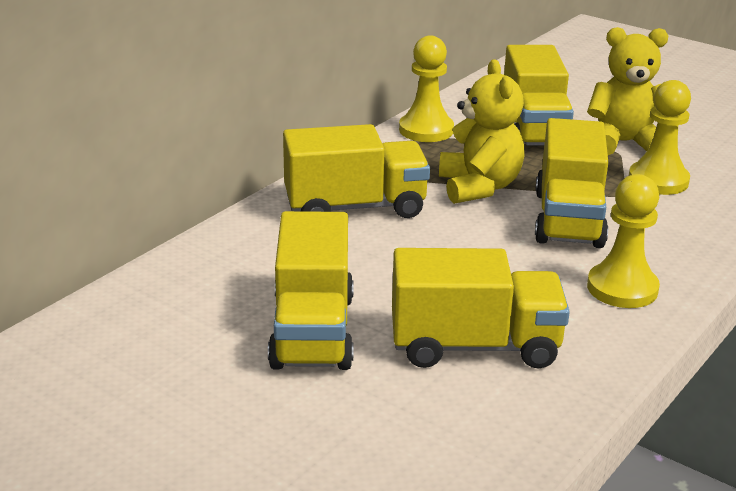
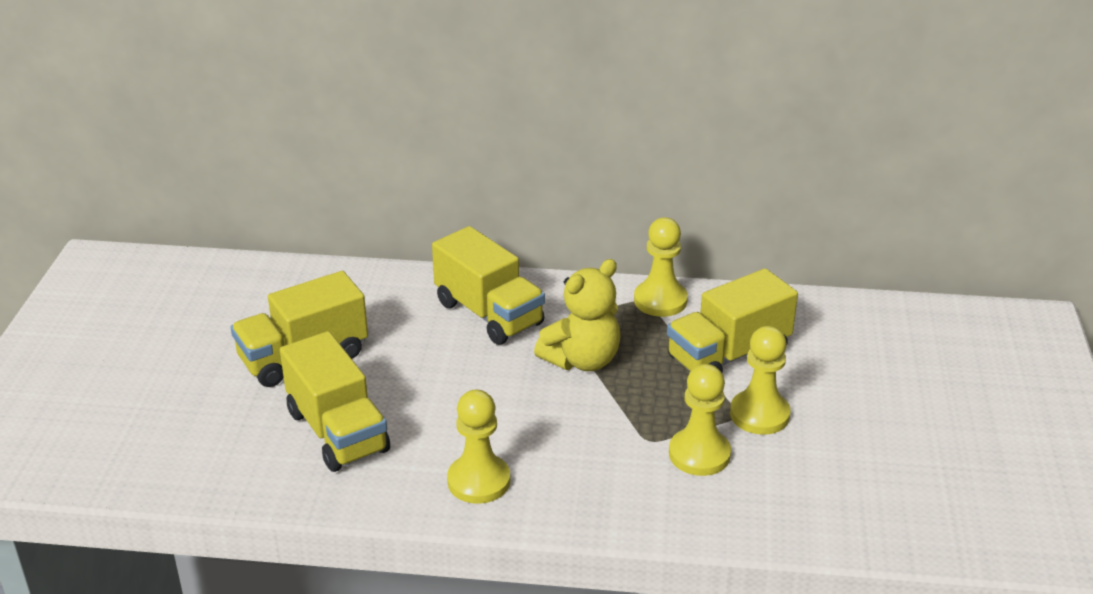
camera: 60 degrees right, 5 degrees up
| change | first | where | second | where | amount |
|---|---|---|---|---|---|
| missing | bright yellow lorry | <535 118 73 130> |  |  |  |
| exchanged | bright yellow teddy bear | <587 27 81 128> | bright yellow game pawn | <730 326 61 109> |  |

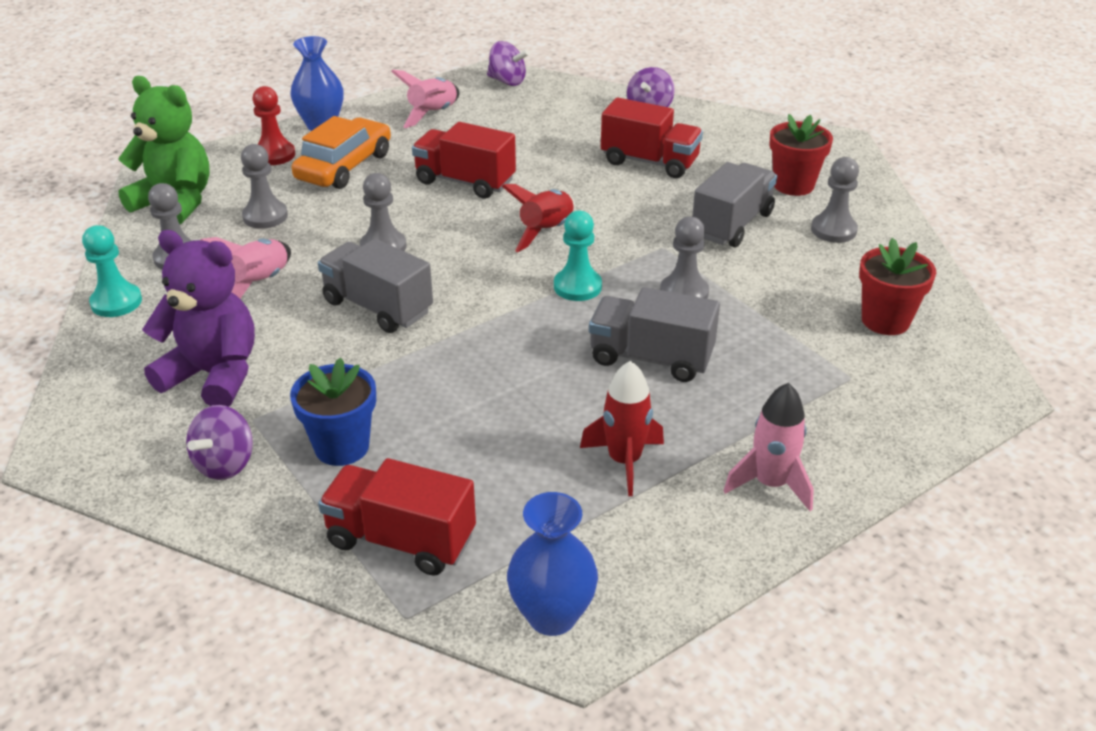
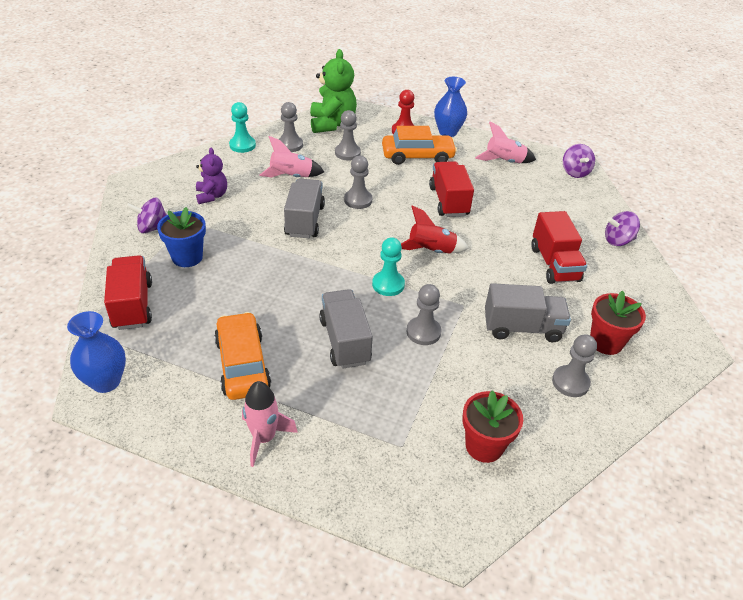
camera: 55 degrees right, 5 degrees up
| change | first | where | second | where | amount |
|---|---|---|---|---|---|
| exchanged | scarlet spaceship | <580 361 84 135> | bright orange car | <214 312 57 88> |  |
| size | violet teddy bear | <142 230 113 177> |  | <196 148 31 56> | x0.60 |

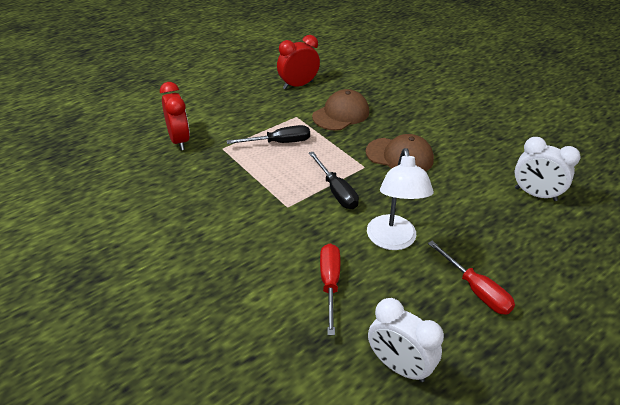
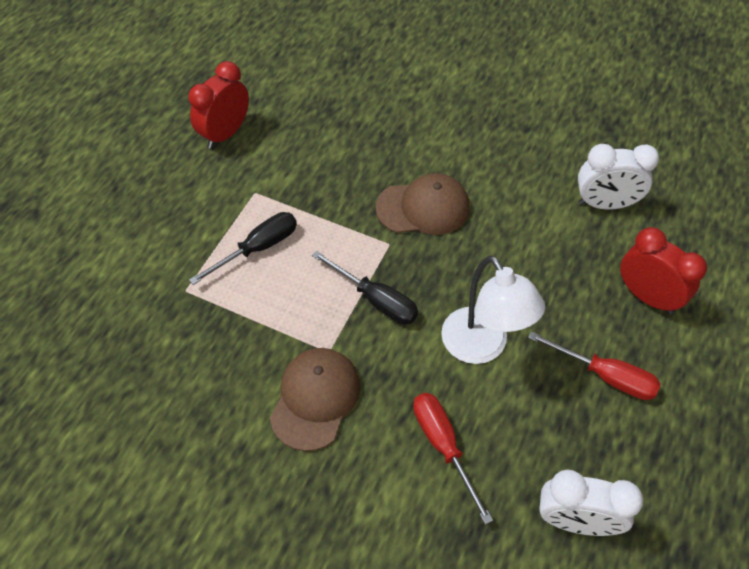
camera: 25 degrees left, 15 degrees up
| change | first | where | second | where | amount |
|---|---|---|---|---|---|
| relocated | scarlet bedside clock | <160 82 30 68> |  | <620 227 87 87> |  |
| relocated | dark brown peaked cap | <312 89 57 42> |  | <270 348 90 103> |  |

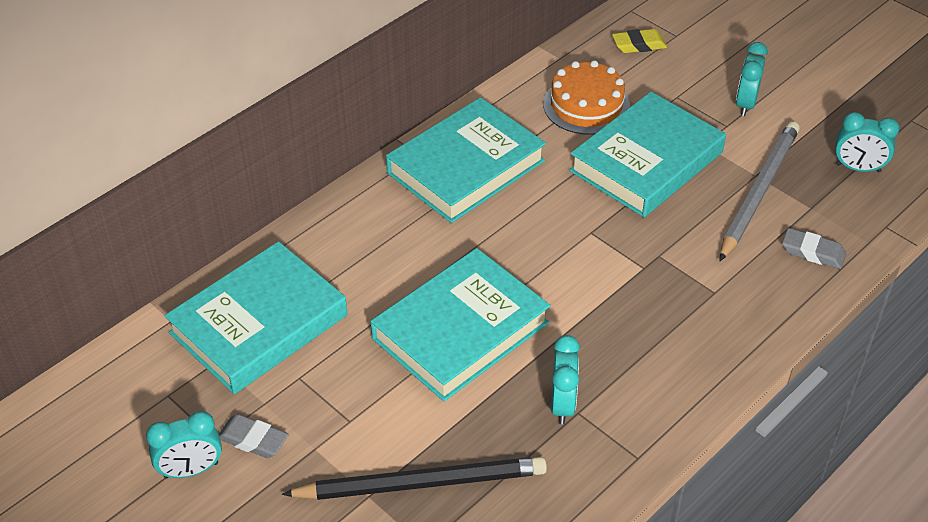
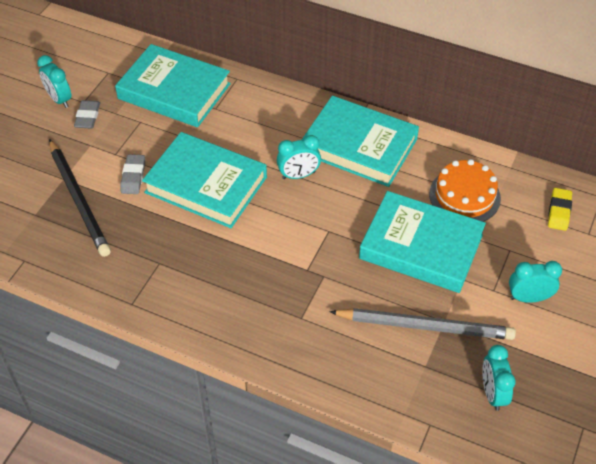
camera: 70 degrees right, 5 degrees up
| change | first | where | second | where | amount |
|---|---|---|---|---|---|
| relocated | aqua bedside clock | <551 335 29 89> |  | <277 135 44 44> |  |
| relocated | gray pencil eraser | <782 228 64 41> |  | <121 154 24 40> |  |
| spun | bright yellow pencil eraser | <612 29 55 24> |  | <548 188 24 43> | 45 degrees clockwise |

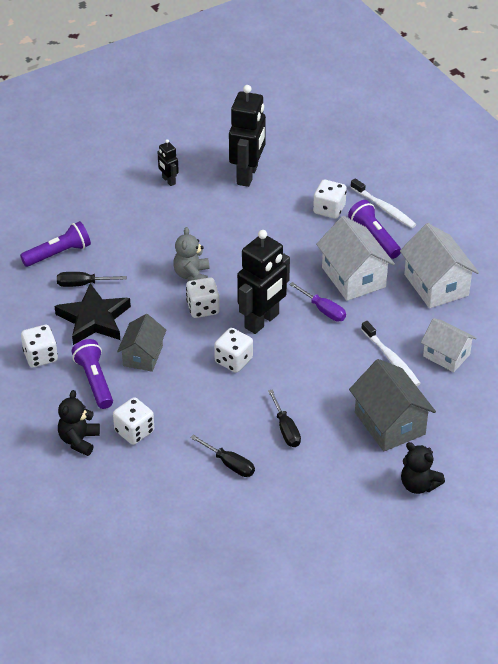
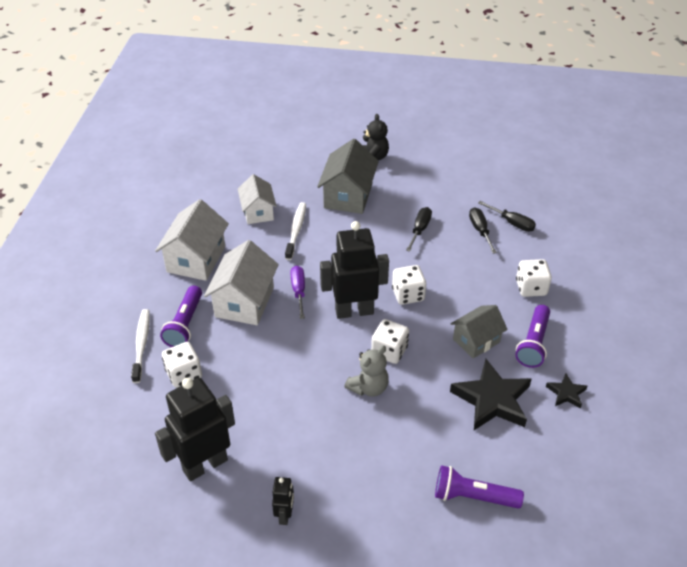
camera: 140 degrees left, 0 degrees up
| change | first | where | second | where | amount |
|---|---|---|---|---|---|
| missing | jet-black teddy bear | <58 390 42 66> |  |  |  |
| relocated | jet-black hand screwdriver | <57 272 70 15> |  | <478 201 58 31> |  |
| exchanged | pure white dice | <21 325 37 43> | jet-black star shape | <546 373 41 36> |  |

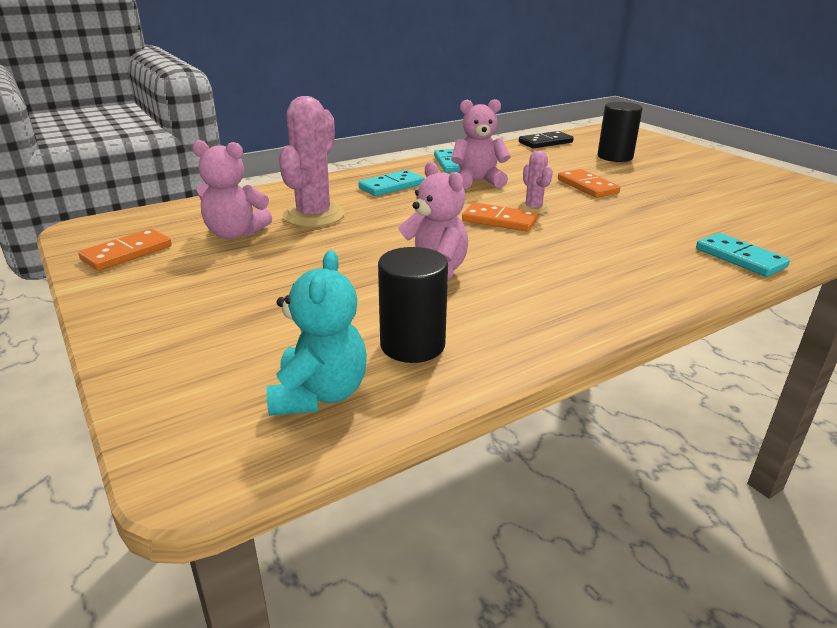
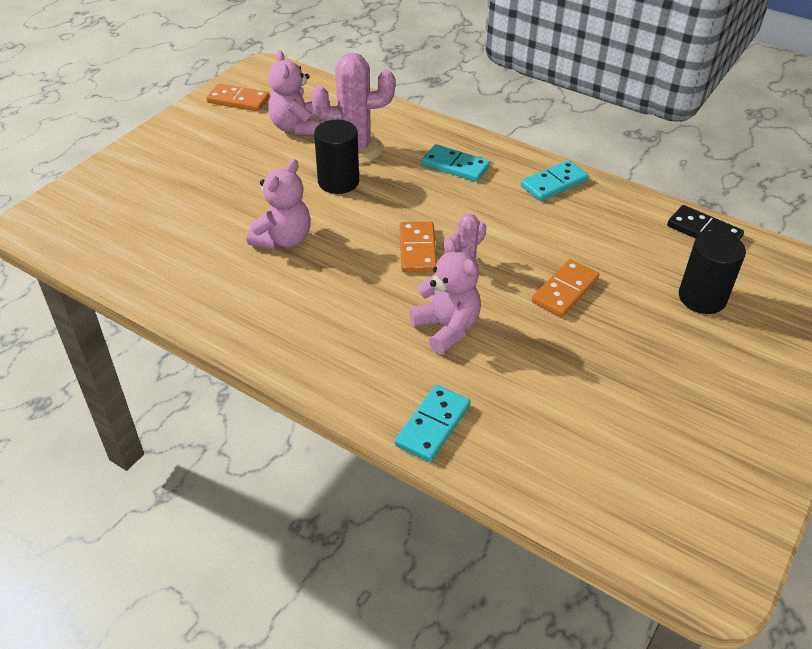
camera: 65 degrees right, 15 degrees up
| change | first | where | second | where | amount |
|---|---|---|---|---|---|
| missing | aqua teddy bear | <266 250 101 166> |  |  |  |
| relocated | jet-black solid cylinder | <378 247 70 116> |  | <314 120 45 74> |  |
| relocated | rose-pink teddy bear | <451 99 60 90> |  | <409 238 72 116> |  |

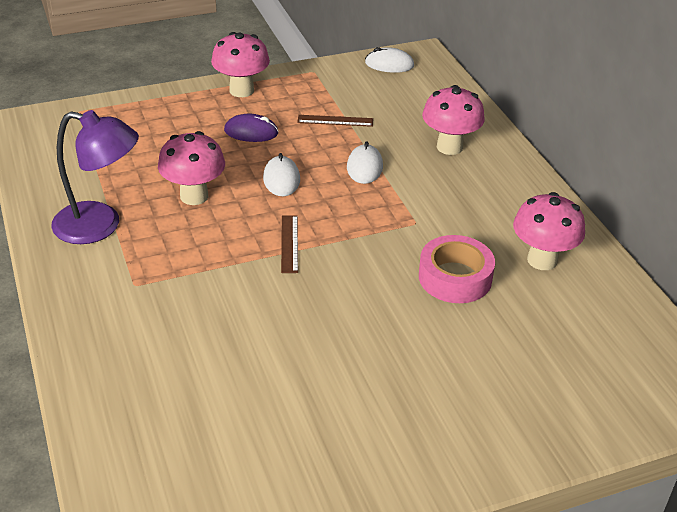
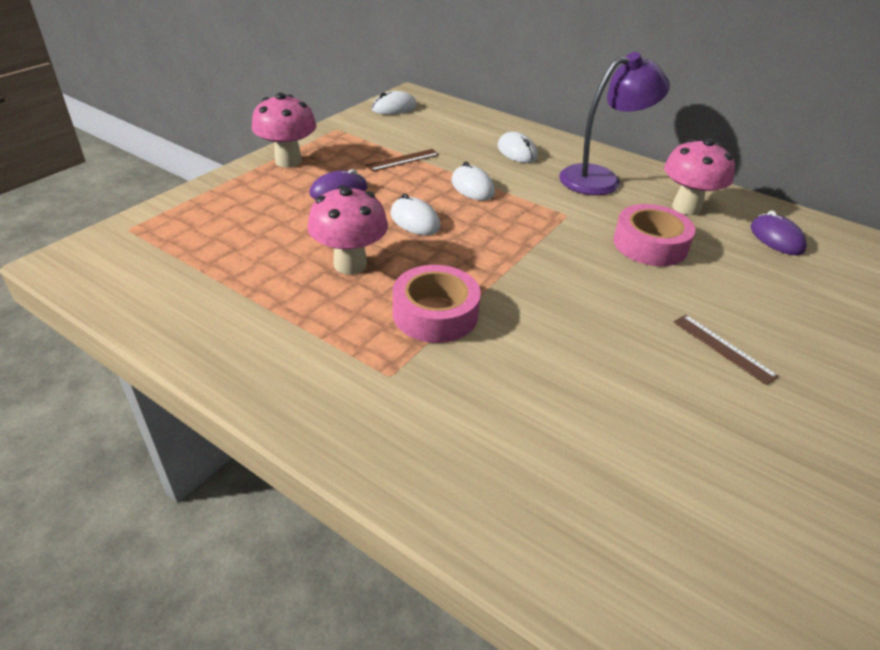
camera: 35 degrees left, 0 degrees up
| change | first | where | second | where | amount |
|---|---|---|---|---|---|
| appeared |  |  | rose-pink roll of tape | <393 265 88 78> |  |
| appeared |  |  | violet PC mouse | <751 211 56 44> |  |
| relocated | violet reading lamp | <51 110 88 134> |  | <559 52 111 143> |  |
| relocated | dark brown measuring stick | <281 215 17 58> |  | <674 315 105 70> |  |
| exchanged | rose-pink mushroom | <422 85 63 70> | pure white PC mouse | <497 132 41 31> |  |

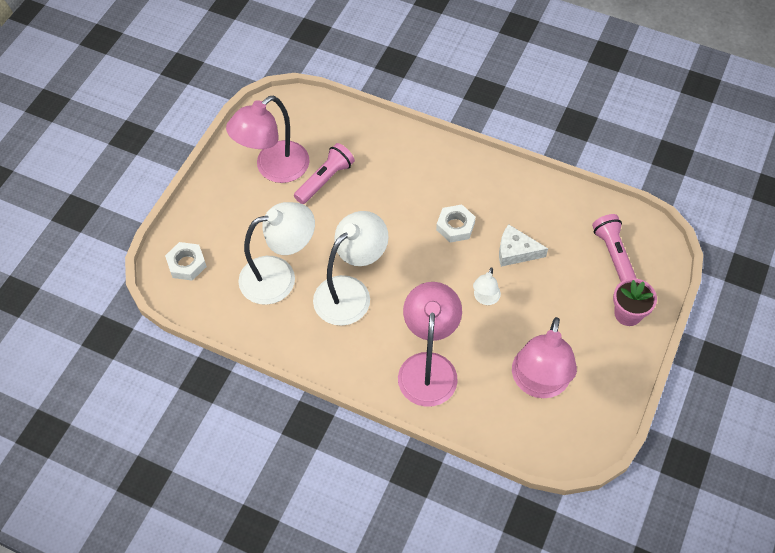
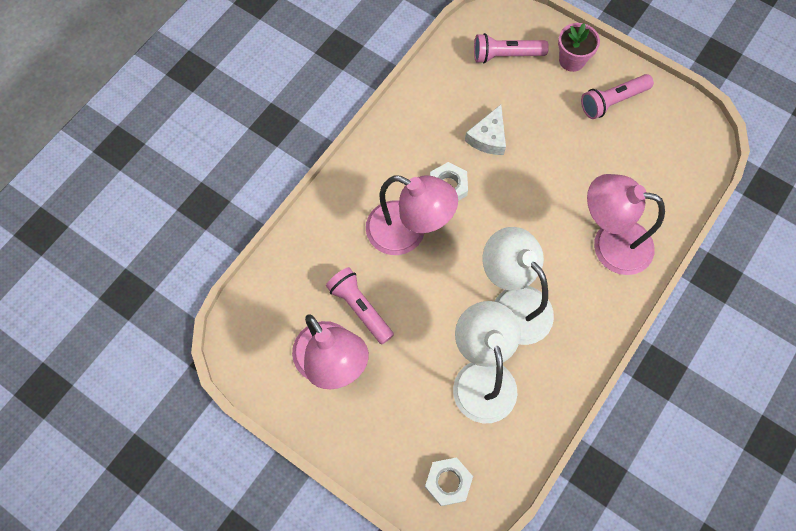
camera: 80 degrees left, 10 degrees up
| change | first | where | second | where | amount |
|---|---|---|---|---|---|
| missing | pure white reading lamp | <473 267 28 38> |  |  |  |
| appeared |  |  | rose-pink pocket torch | <581 74 73 45> |  |
| relocated | rose-pink reading lamp | <512 317 65 81> |  | <366 175 92 80> |  |

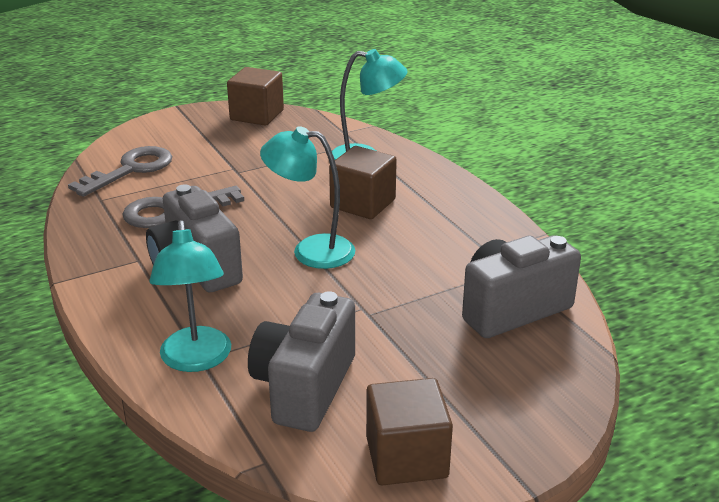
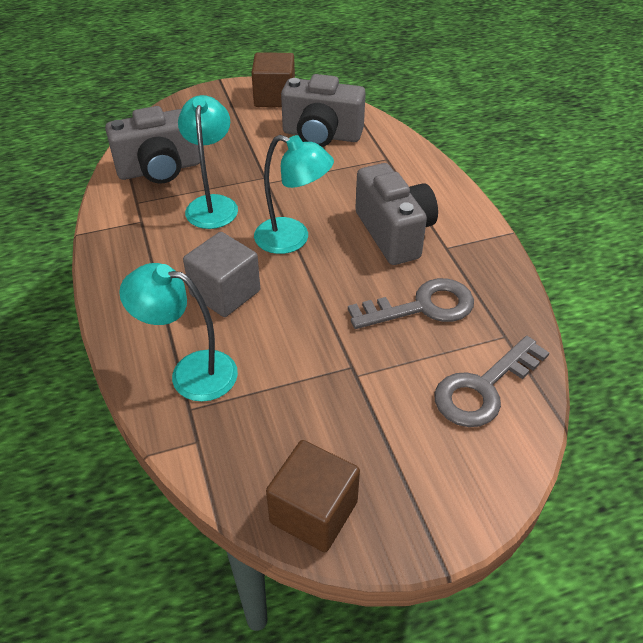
camera: 170 degrees left, 15 degrees up
| change | first | where | second | where | amount |
|---|---|---|---|---|---|
| relocated | aqua reading lamp | <149 220 82 152> |  | <178 95 60 134> |  |
| colour | dark brown solid cube | <329 146 68 73> | gray solid cube | <183 232 77 85> |  |
| spun | gray compact camera | <248 291 107 141> |  | <281 74 85 73> | 75 degrees clockwise |

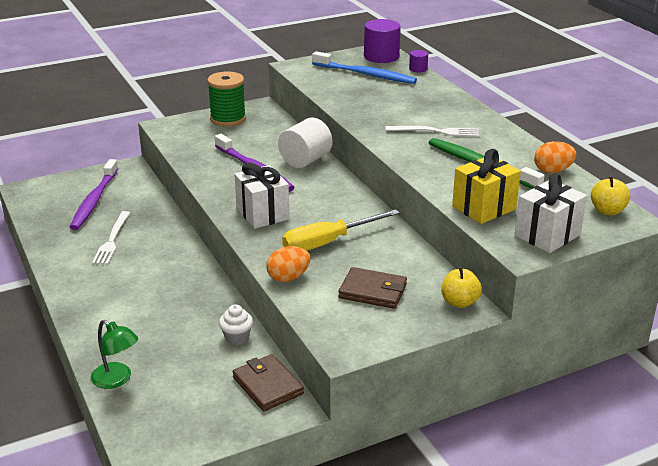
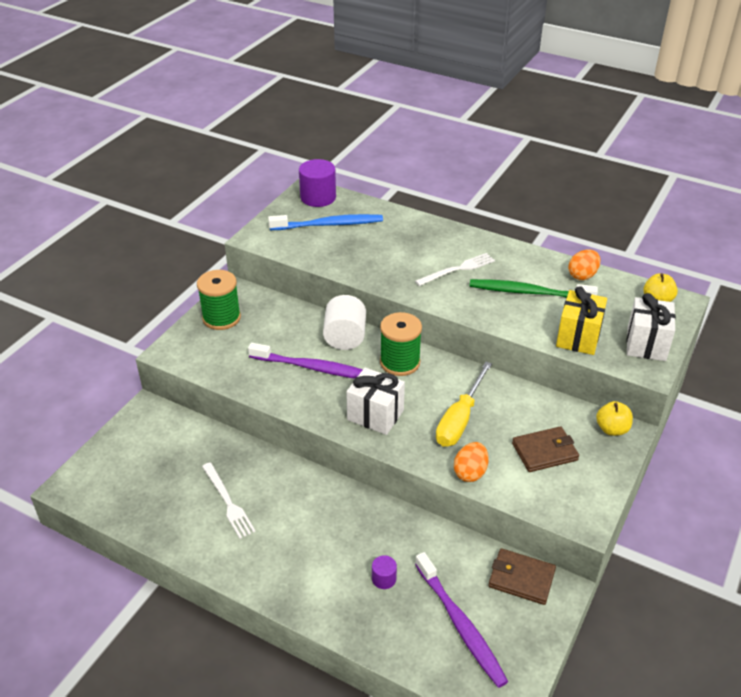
camera: 35 degrees left, 10 degrees up
| change | first | where | second | where | amount |
|---|---|---|---|---|---|
| missing | green reading lamp | <91 320 47 69> |  |  |  |
| missing | pure white fairy cake | <219 304 34 41> |  |  |  |
| appeared |  |  | green spool | <380 312 42 64> |  |
| relocated | violet tooth brush | <70 159 48 71> |  | <415 552 93 136> |  |
| relocated | violet solid cylinder | <409 50 19 23> |  | <372 555 25 34> |  |

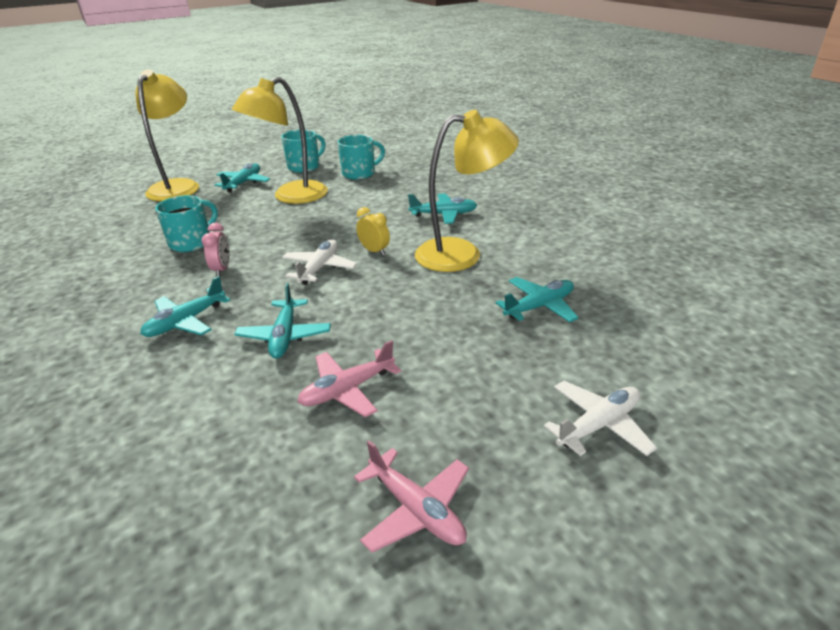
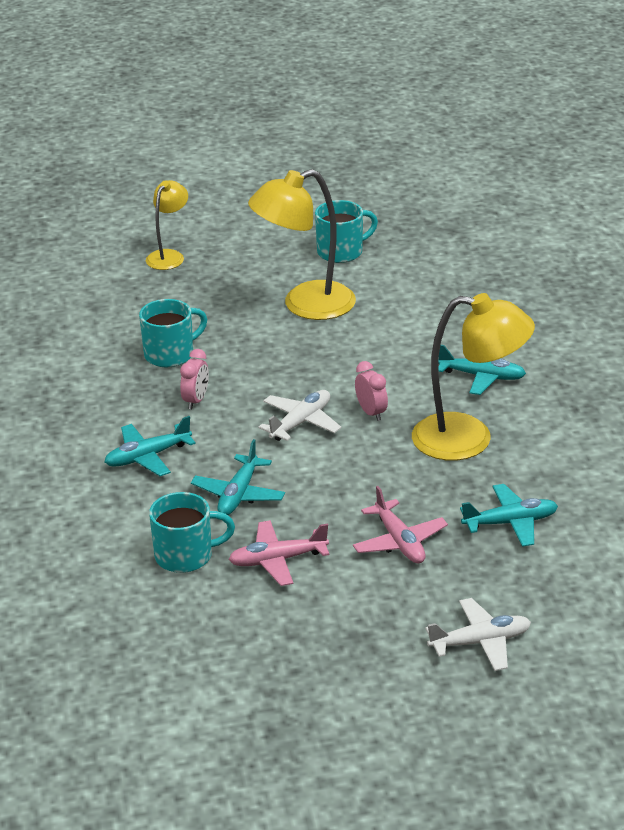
camera: 20 degrees right, 0 degrees up
| change | first | where | second | where | amount |
|---|---|---|---|---|---|
| missing | aqua toy plane | <215 163 55 30> |  |  |  |
| relocated | aqua mug | <338 135 47 45> |  | <149 492 86 81> |  |
| relocated | rose-pink toy plane | <354 440 115 113> |  | <353 486 95 77> |  |
| colour | bright yellow bedside clock | <356 207 34 48> | rose-pink bedside clock | <355 361 33 60> |  |
| size | bright yellow reading lamp | <135 69 64 132> |  | <146 180 42 90> | x0.56 |

